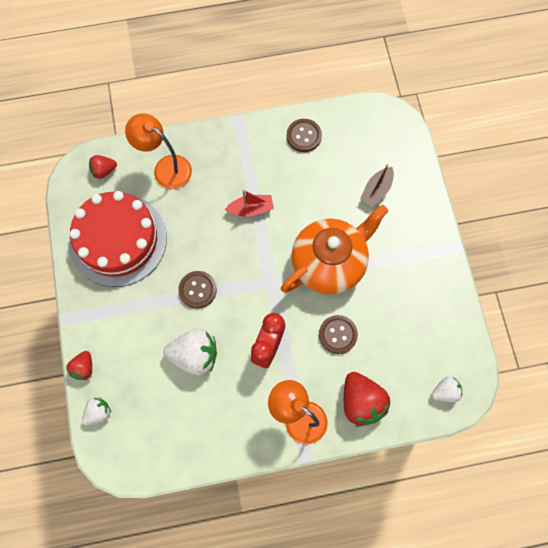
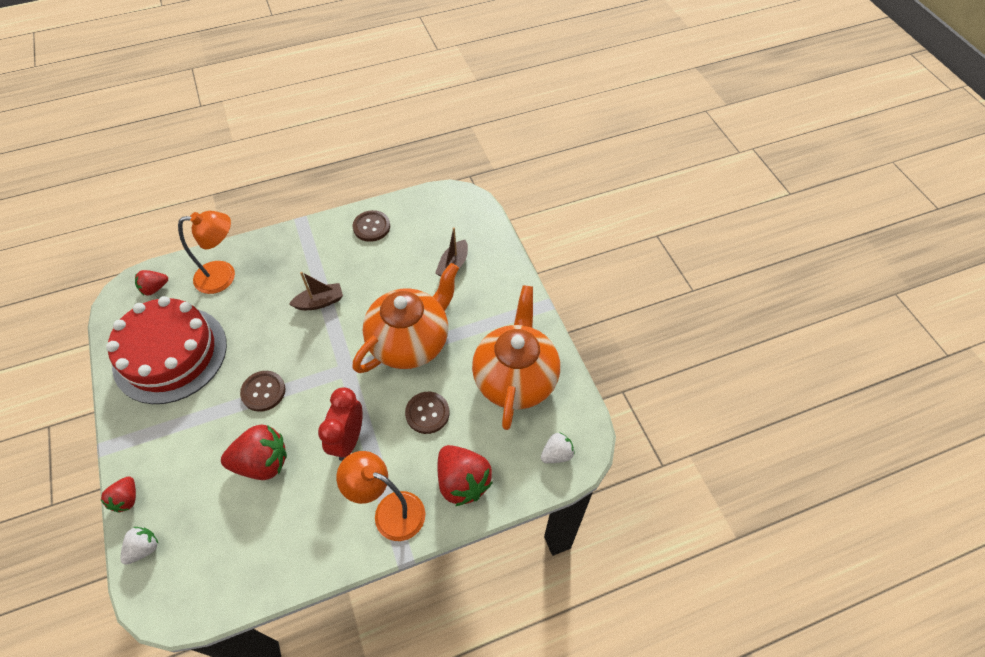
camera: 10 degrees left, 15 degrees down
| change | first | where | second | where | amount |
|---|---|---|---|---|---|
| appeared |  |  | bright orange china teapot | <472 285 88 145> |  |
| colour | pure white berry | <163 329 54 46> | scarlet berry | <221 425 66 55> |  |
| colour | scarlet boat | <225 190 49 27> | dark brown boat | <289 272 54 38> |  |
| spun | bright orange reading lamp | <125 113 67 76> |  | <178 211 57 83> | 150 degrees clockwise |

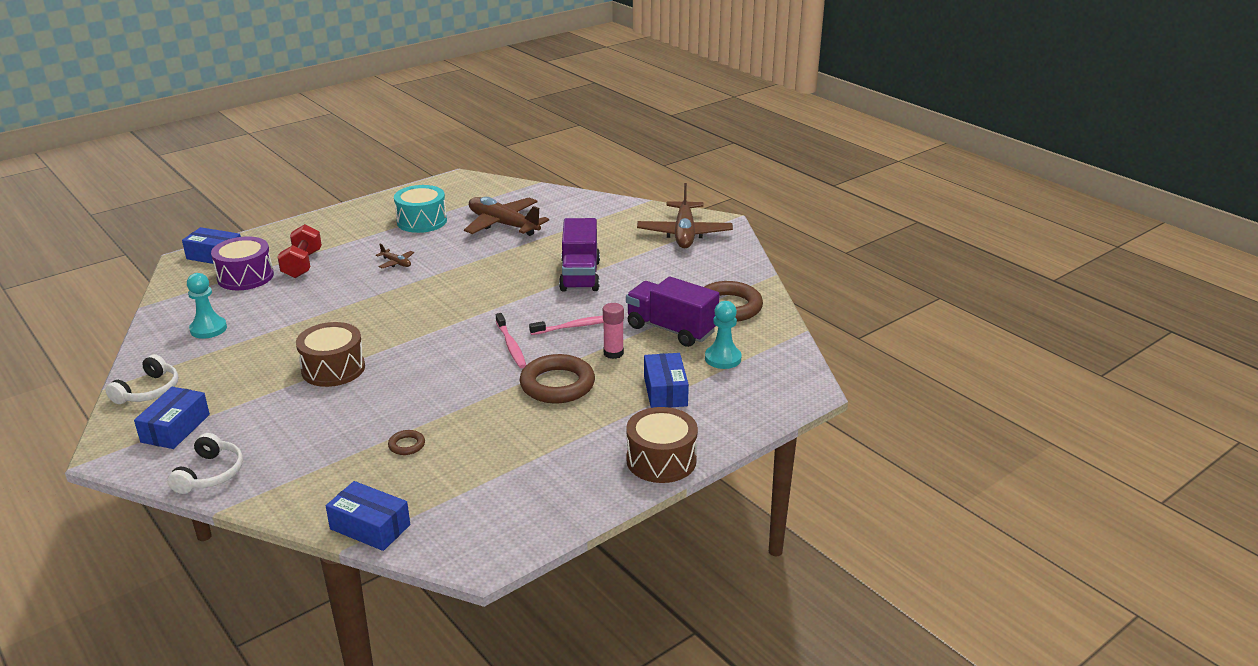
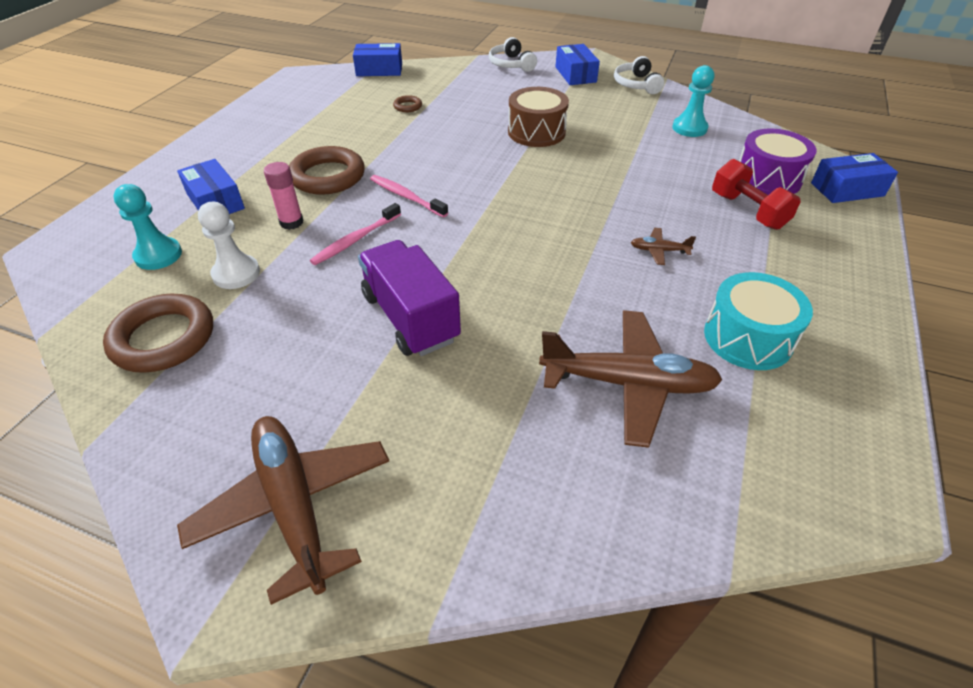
camera: 150 degrees right, 15 degrees up
| change | first | where | second | where | amount |
|---|---|---|---|---|---|
| missing | dark brown drum | <626 407 72 76> |  |  |  |
| exchanged | violet lorry | <626 276 94 71> | pure white game pawn | <198 202 62 87> |  |

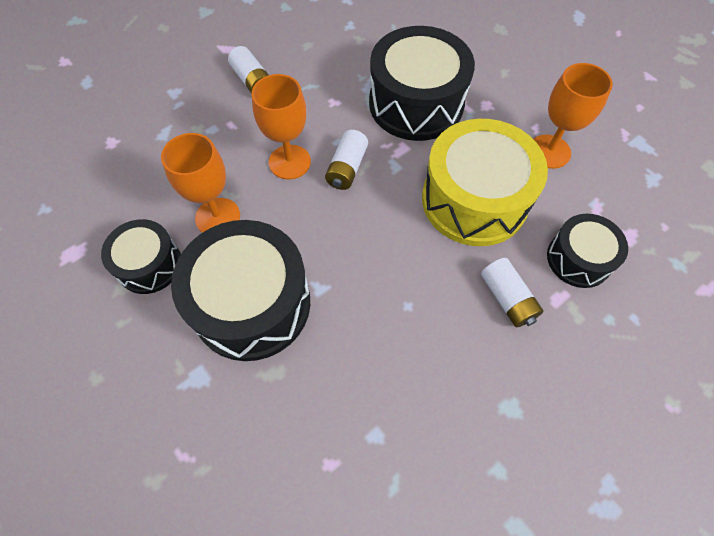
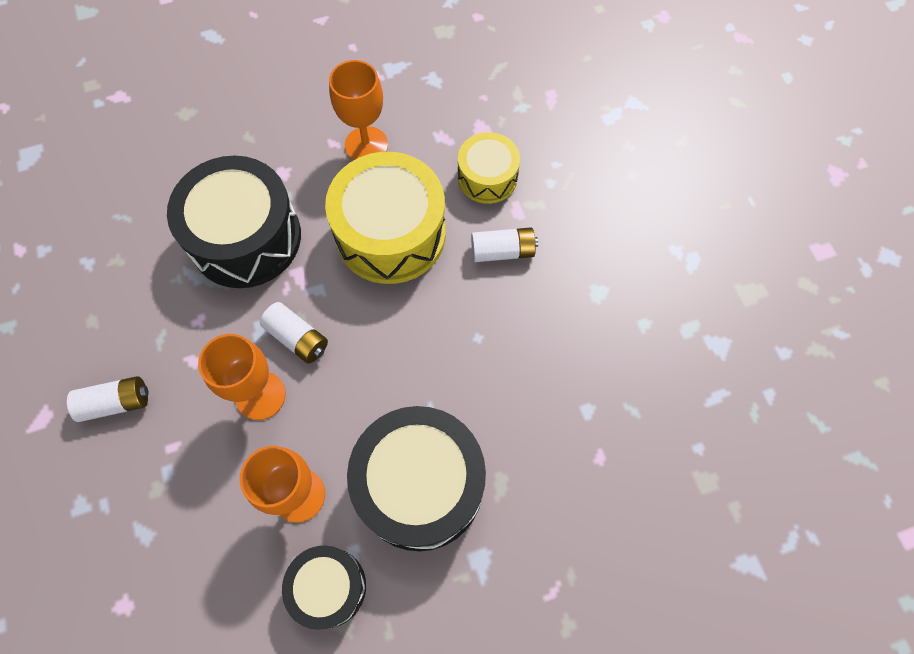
camera: 70 degrees left, 5 degrees up
| change | first | where | second | where | amount |
|---|---|---|---|---|---|
| colour | jet-black drum | <547 214 81 74> | bright yellow drum | <458 132 62 72> |  |

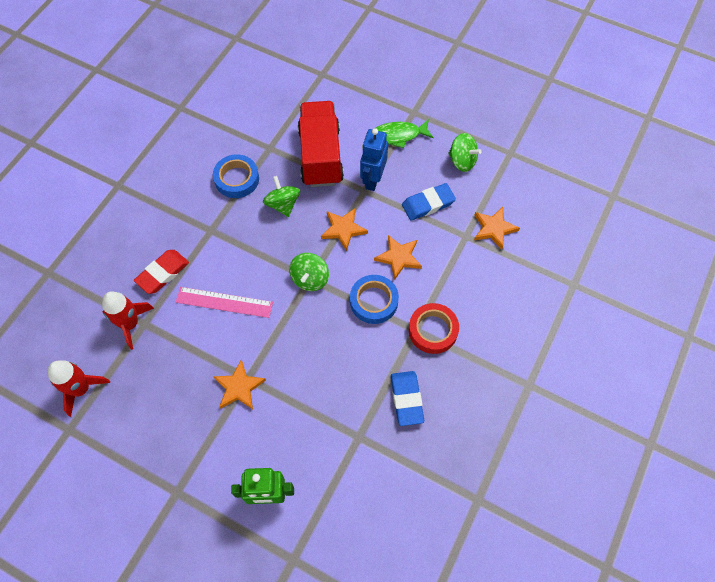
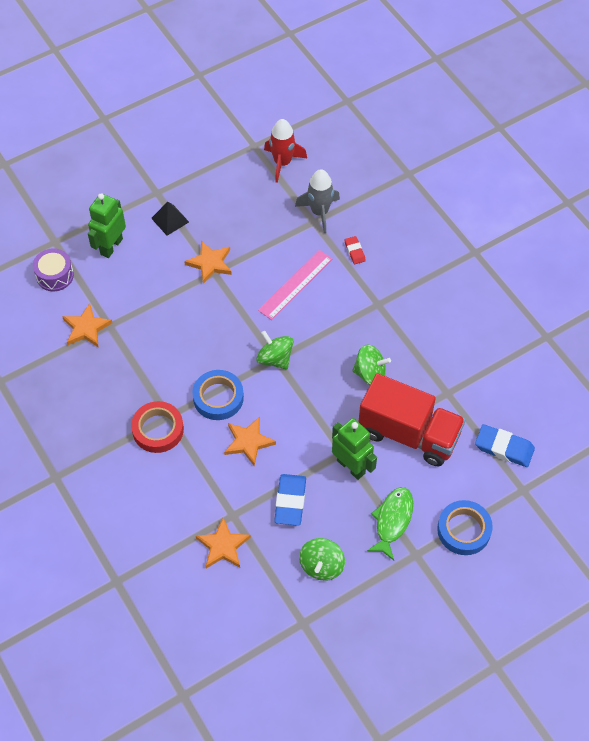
camera: 120 degrees right, 5 degrees down
| change | first | where | second | where | amount |
|---|---|---|---|---|---|
| appeared |  |  | violet drum | <33 248 41 43> |  |
| appeared |  |  | jet-black pyramid | <151 202 38 34> |  |
| relocated | blue roll of tape | <213 154 46 44> |  | <437 500 56 55> |  |
| relocated | bright orange star shape | <321 208 47 43> |  | <62 303 50 45> |  |
| relocated | blue pencil eraser | <391 371 33 55> |  | <475 424 60 43> |  |
| colour | scarlet spaceship | <102 291 52 59> | gray spaceship | <295 169 45 64> |  |
| colour | blue robot | <360 128 28 63> | green robot | <332 418 45 62> |  |
| spun | green spinning top | <448 133 34 39> |  | <299 538 46 43> | 45 degrees counterclockwise |
| size | scarlet pencil eraser | <134 250 55 44> |  | <345 236 21 28> | x0.56 |

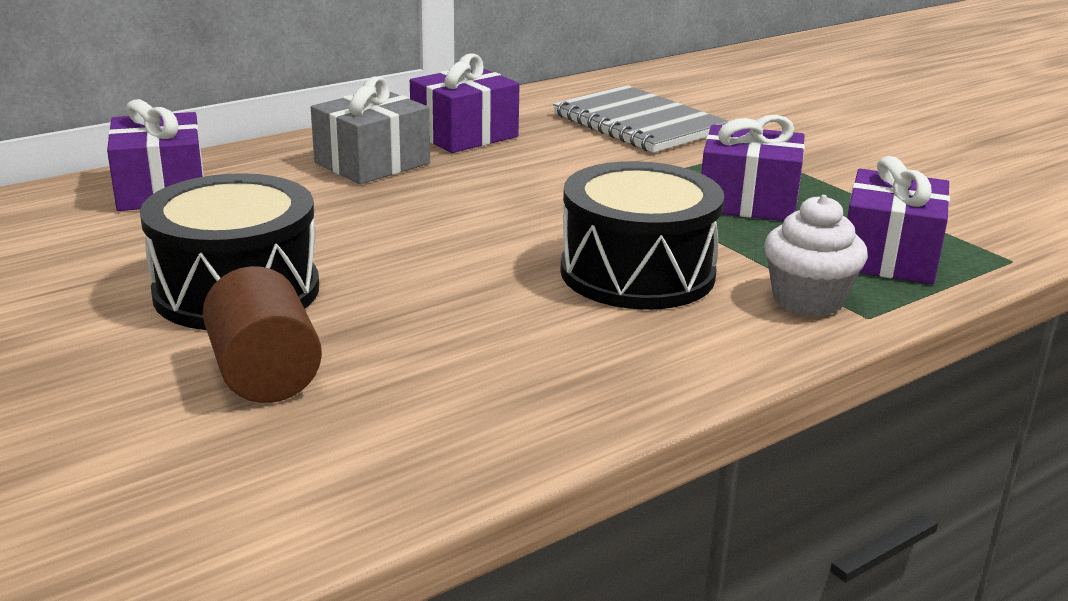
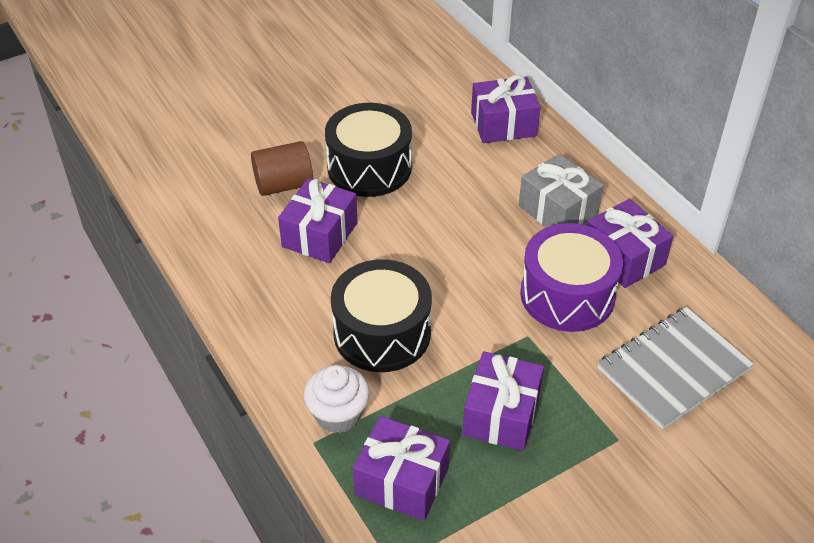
camera: 95 degrees right, 20 degrees up
| change | first | where | second | where | amount |
|---|---|---|---|---|---|
| appeared |  |  | violet present | <278 178 80 85> |  |
| appeared |  |  | violet drum | <520 223 103 109> |  |

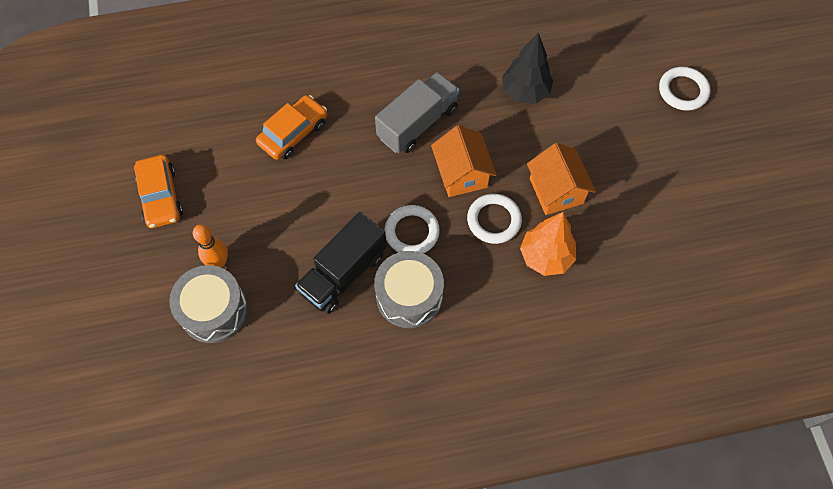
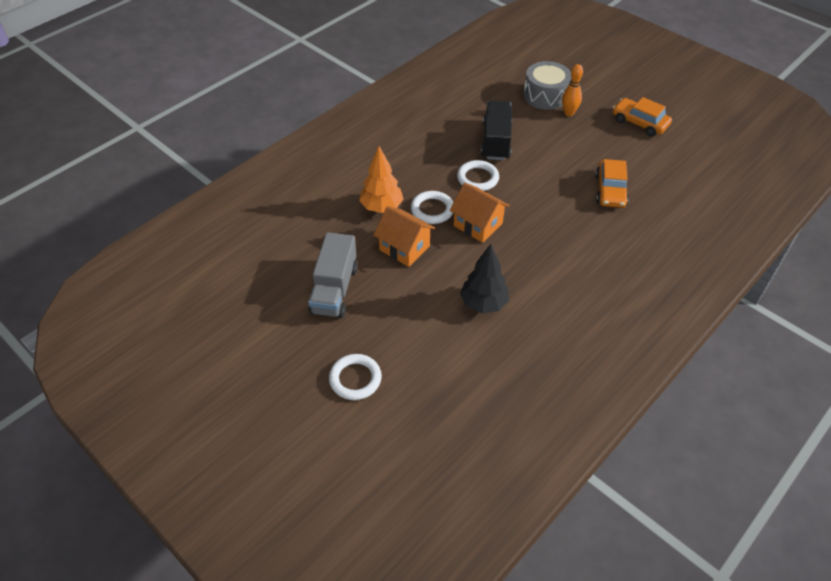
camera: 145 degrees right, 15 degrees down
| change | first | where | second | where | amount |
|---|---|---|---|---|---|
| missing | gray drum | <374 251 70 77> |  |  |  |
| relocated | gray lorry | <375 72 84 81> |  | <308 232 50 86> |  |

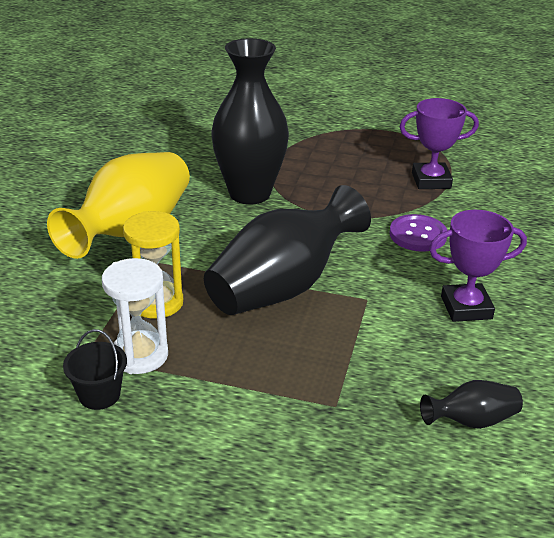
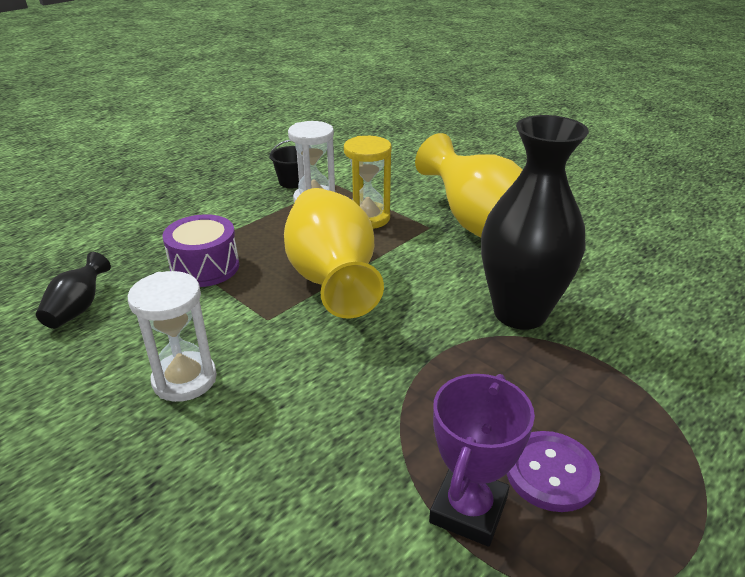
camera: 120 degrees right, 0 degrees up
| change | first | where | second | where | amount |
|---|---|---|---|---|---|
| appeared |  |  | violet drum | <162 214 77 73> |  |
| relocated | violet shirt button | <390 214 57 38> |  | <507 431 93 81> |  |
| exchanged | violet trophy | <429 210 98 112> | pure white hourglass | <128 271 89 131> |  |
| colour | jet-black tall vase | <204 185 167 130> | bright yellow tall vase | <284 188 100 131> |  |

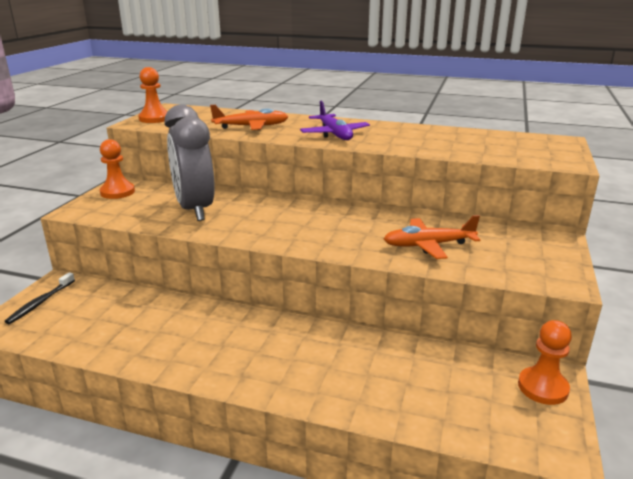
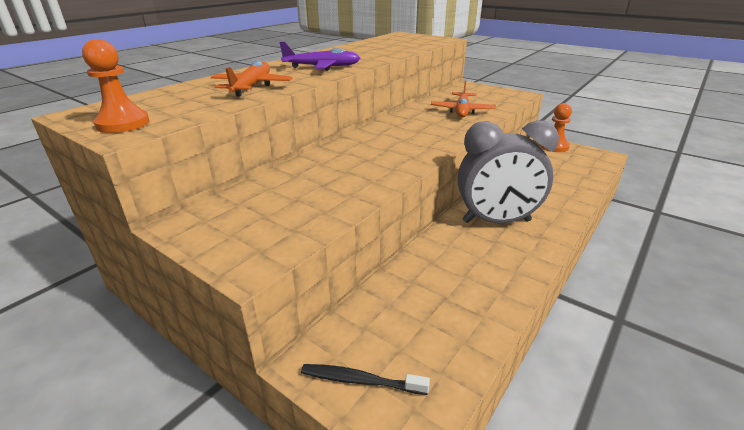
camera: 70 degrees left, 5 degrees up
| change | first | where | second | where | amount |
|---|---|---|---|---|---|
| missing | bright orange game pawn | <100 139 35 60> |  |  |  |
| relocated | gray bedside clock | <165 105 50 116> |  | <457 120 102 103> |  |
| spun | jet-black tooth brush | <4 272 71 52> |  | <301 364 129 31> | 150 degrees clockwise |

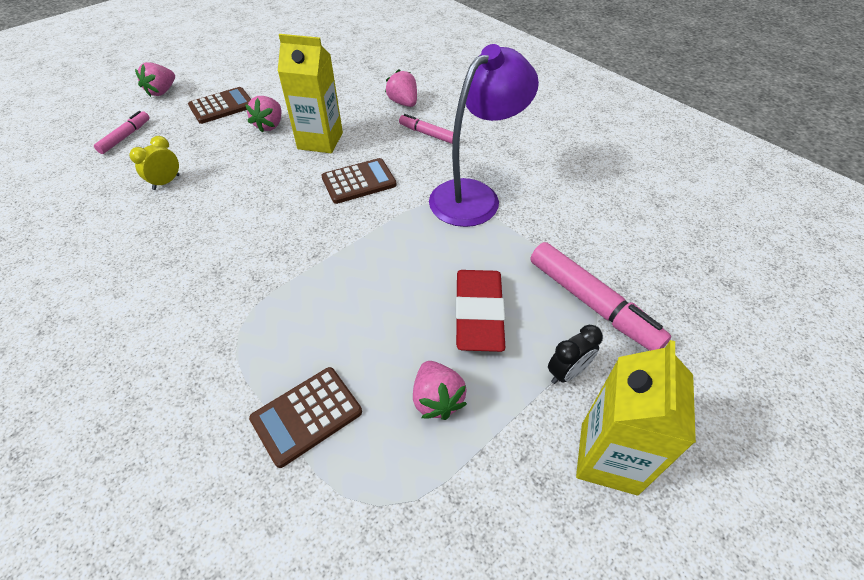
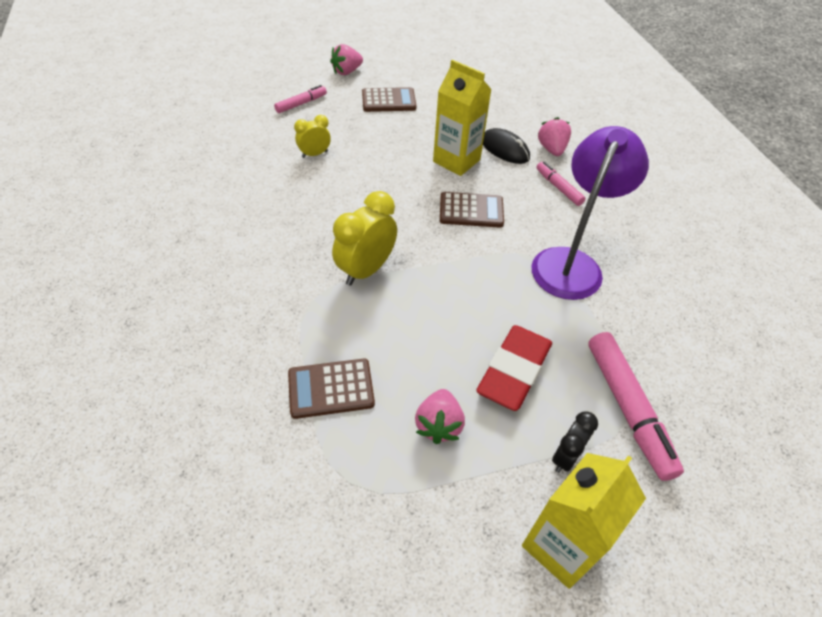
camera: 25 degrees right, 0 degrees up
| change | first | where | second | where | amount |
|---|---|---|---|---|---|
| missing | rose-pink berry | <245 96 36 37> |  |  |  |
| appeared |  |  | bright yellow bedside clock | <332 191 65 95> |  |
| appeared |  |  | jet-black PC mouse | <483 128 47 36> |  |
| spun | violet reading lamp | <429 44 110 183> |  | <531 126 118 174> | 45 degrees counterclockwise |
| spun | jet-black bedside clock | <548 325 55 59> |  | <552 411 46 62> | 45 degrees counterclockwise |

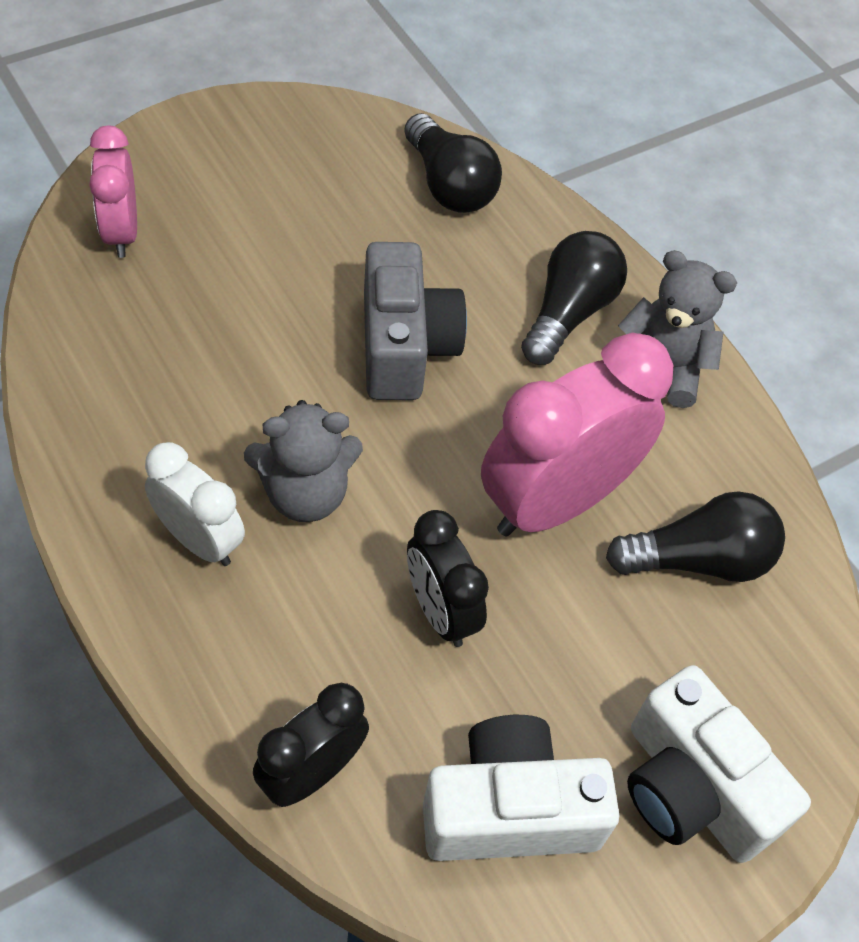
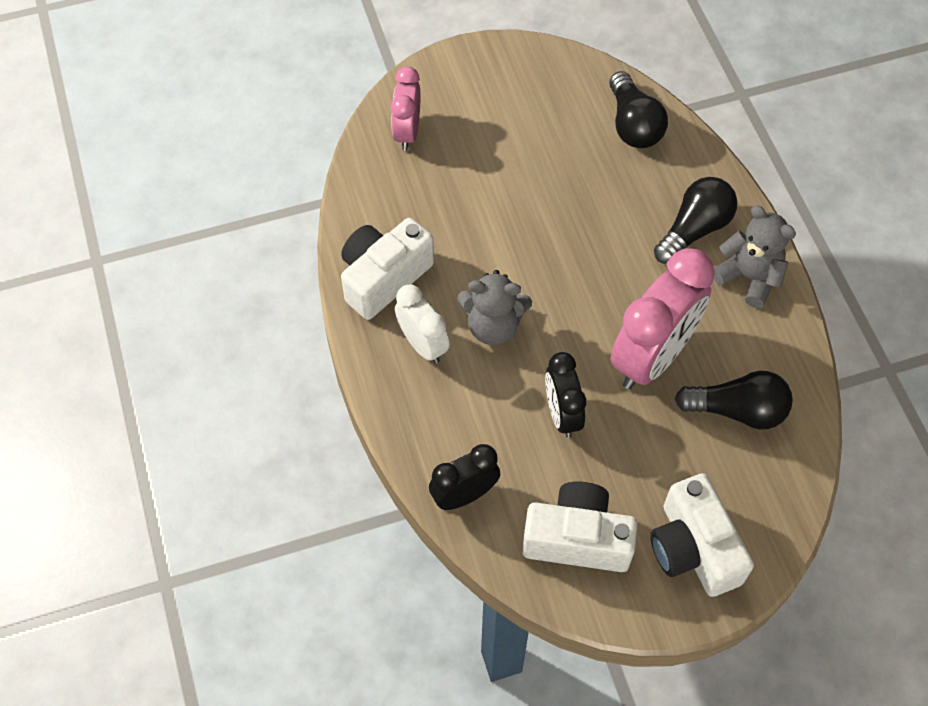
camera: 20 degrees right, 5 degrees up
| change | first | where | second | where | amount |
|---|---|---|---|---|---|
| missing | gray compact camera | <364 242 103 158> |  |  |  |
| appeared |  |  | pure white compact camera | <341 218 93 102> |  |
| spun | rose-pink bedside clock | <481 332 192 204> |  | <610 248 105 141> | 150 degrees clockwise |

